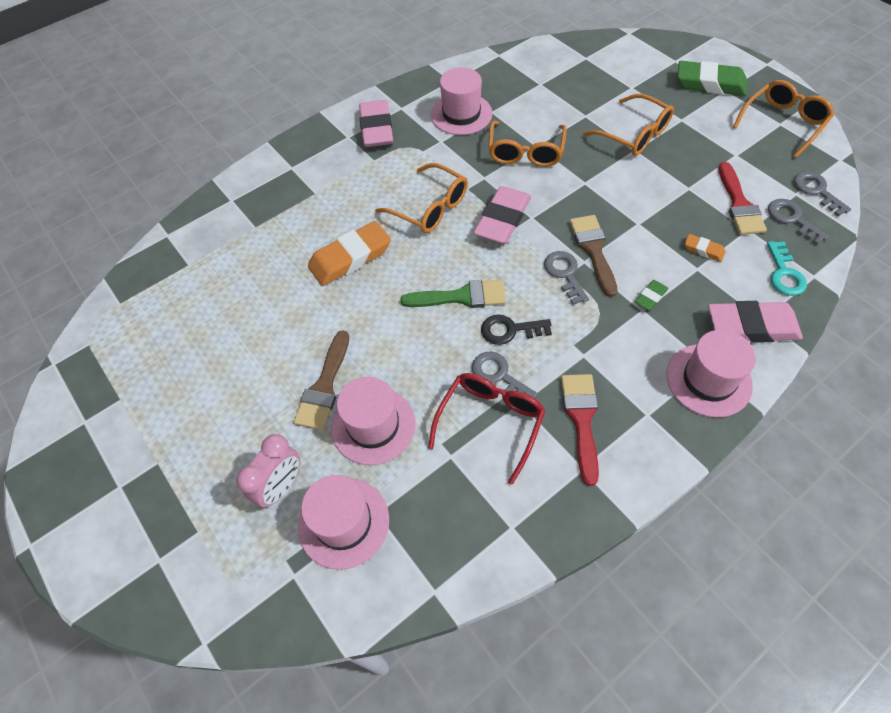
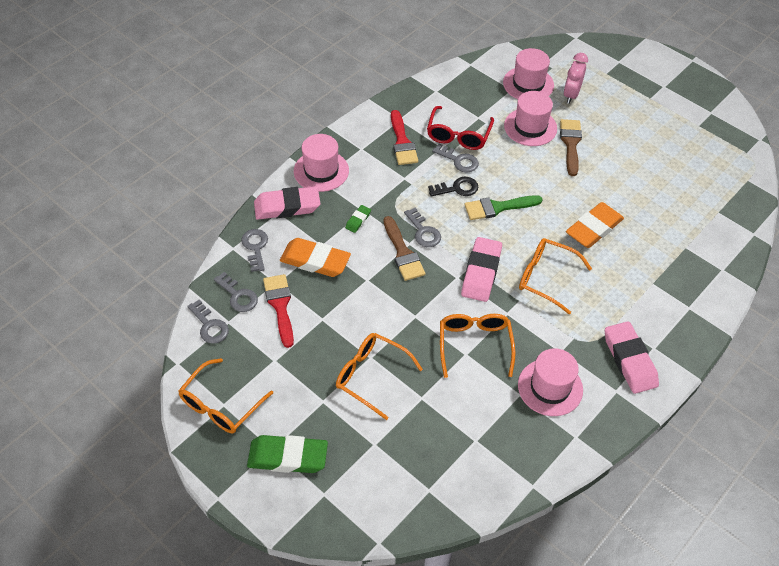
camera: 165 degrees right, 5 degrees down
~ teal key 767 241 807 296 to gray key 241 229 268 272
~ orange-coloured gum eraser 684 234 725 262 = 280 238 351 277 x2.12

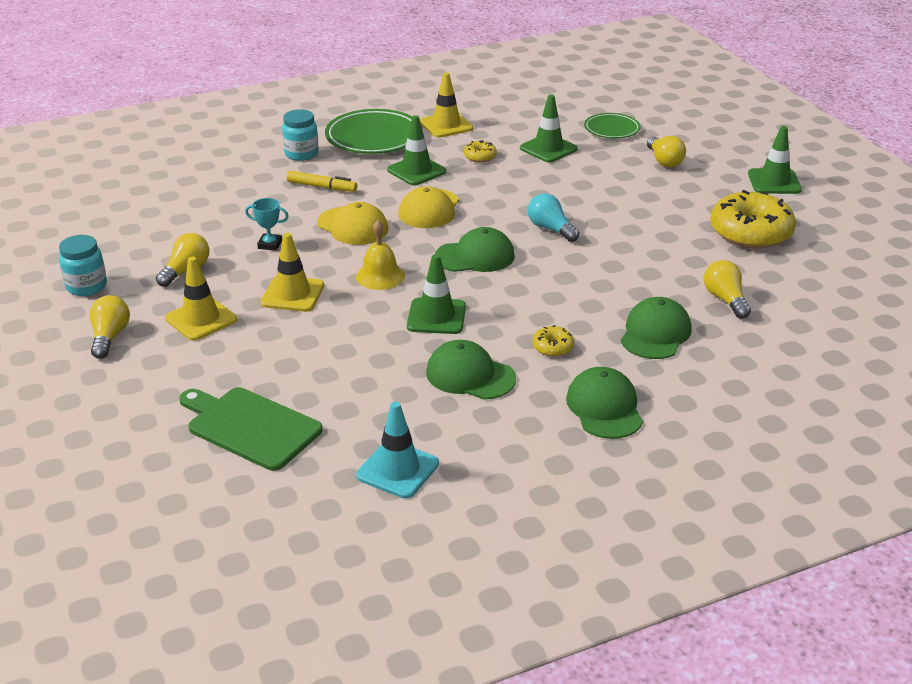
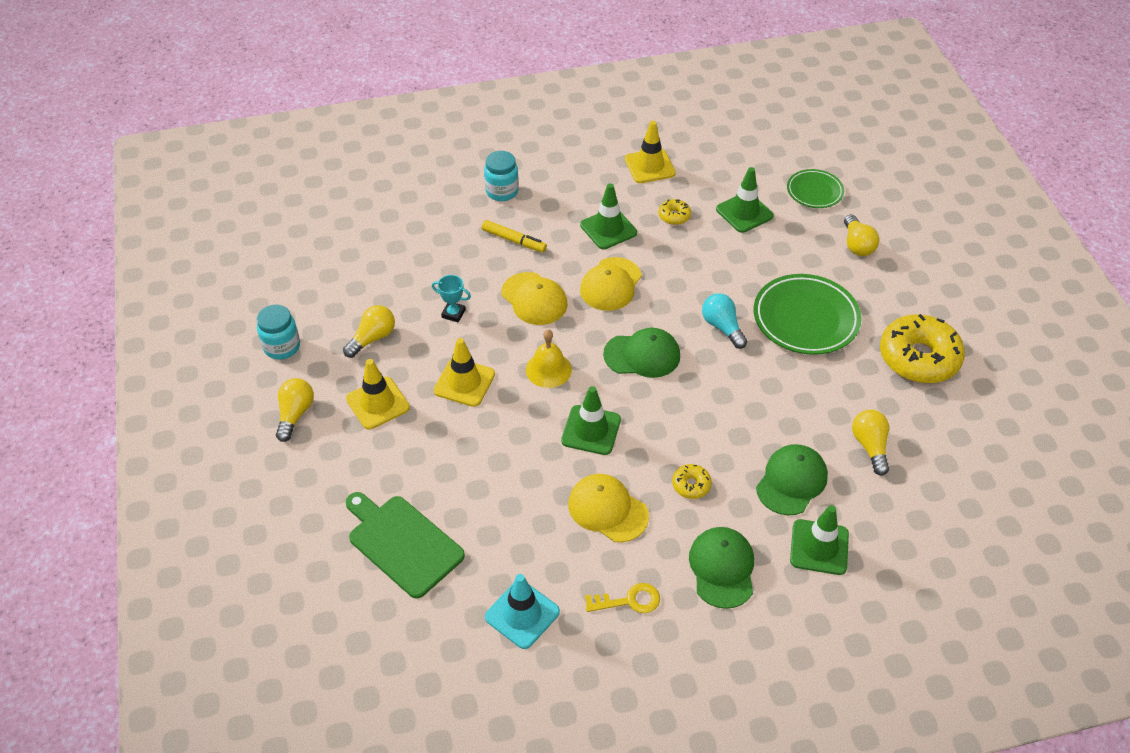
camera: 10 degrees right, 15 degrees up
~ leaf-green cap 426 340 516 400 to bright yellow cap 568 474 649 542
+ bright yellow key 585 583 660 613
~ leaf-green flat dish 325 109 422 154 to 754 274 862 355
~ leaf-green safety cone 748 126 802 194 to 790 505 849 575

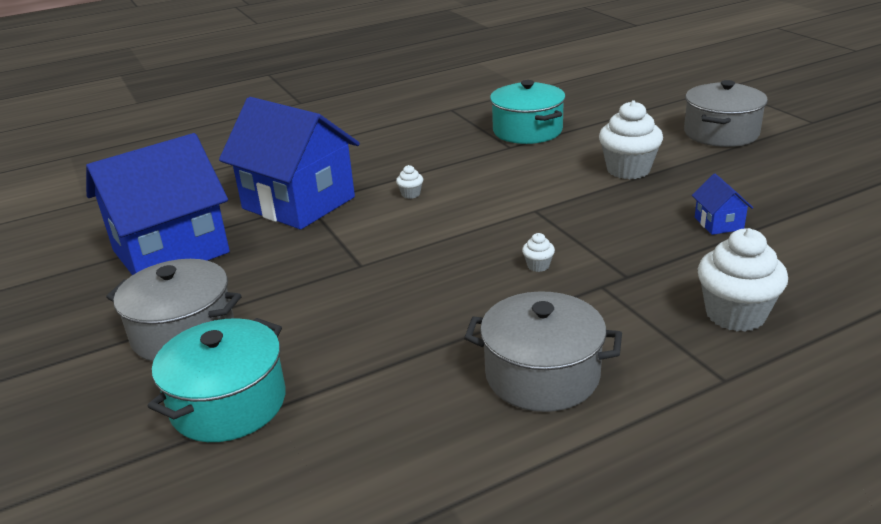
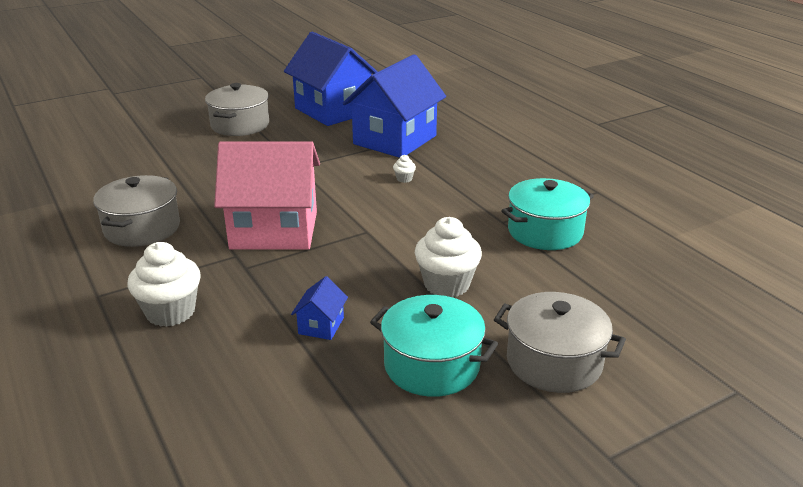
camera: 85 degrees right, 0 degrees up
~ white fairy cake 522 233 555 272 to pink toy house 214 141 320 250
~ cobalt toy house 692 174 753 235 = 291 276 348 340 60 degrees counterclockwise
~ teal cooking pot 148 318 286 442 to 370 295 498 397

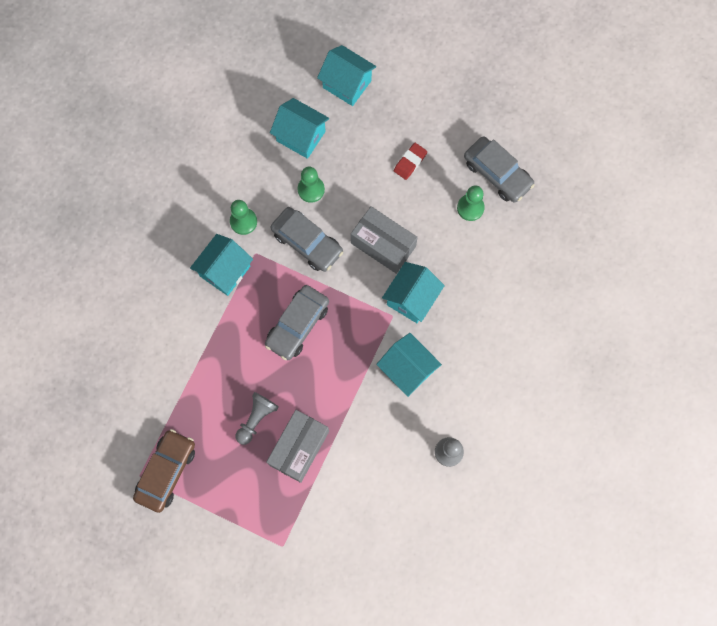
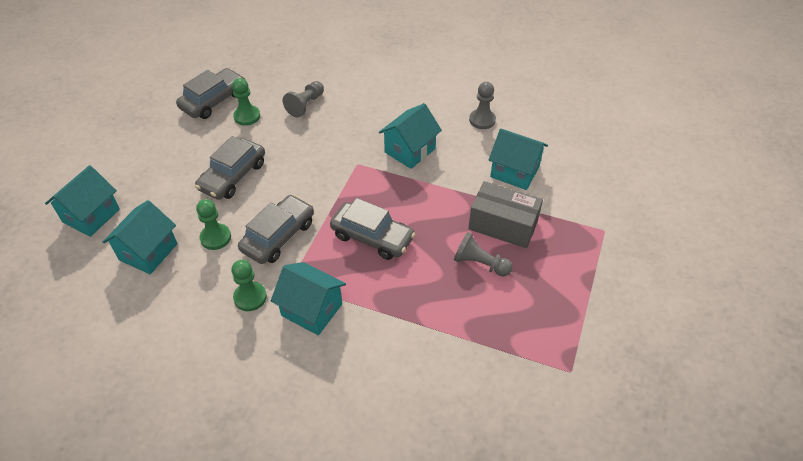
camera: 95 degrees left, 25 degrees down
+ gray toy car 195 136 265 200
+ gray game pawn 283 81 324 117
~ teal toy house 382 262 445 323 to 489 128 548 190
- russet toy car 133 429 195 513
- gray box 351 206 418 274
- crimson gum eraser 394 143 427 180

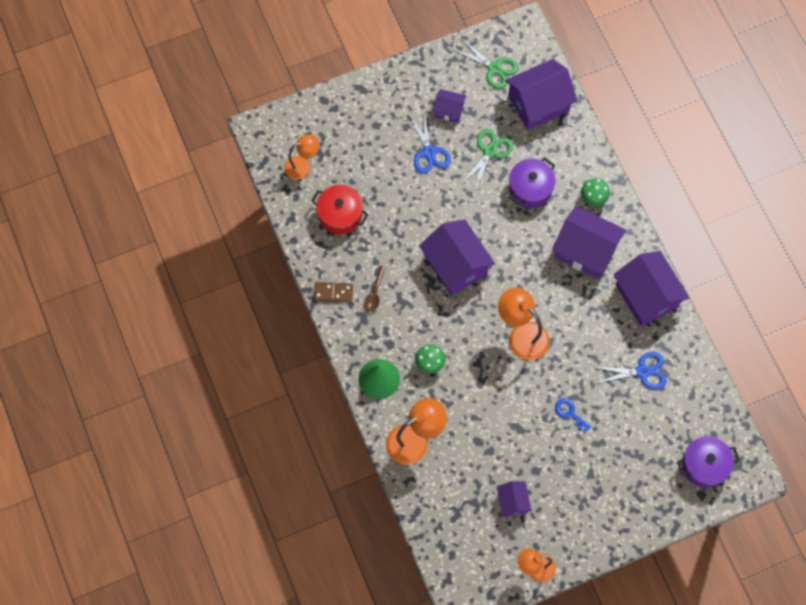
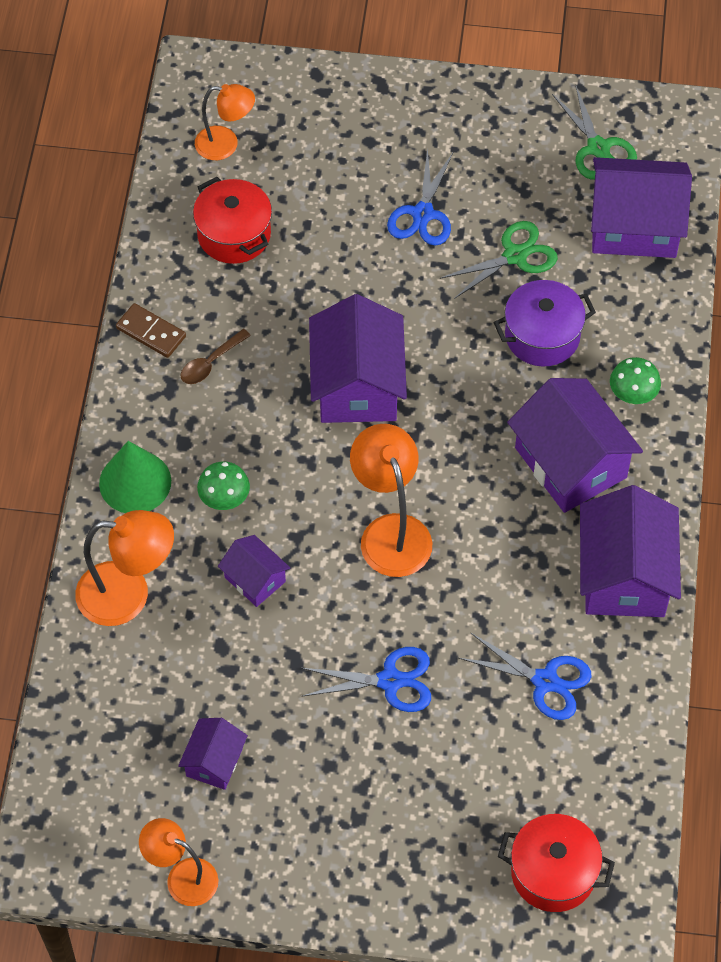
camera: 30 degrees right, 10 degrees down
~ violet toy house 433 89 466 123 to 218 535 290 607
~ cobalt key 555 398 591 432 to cobalt shears 301 647 431 712
~ violet cooking pot 677 436 740 488 to crimson cooking pot 498 814 615 912

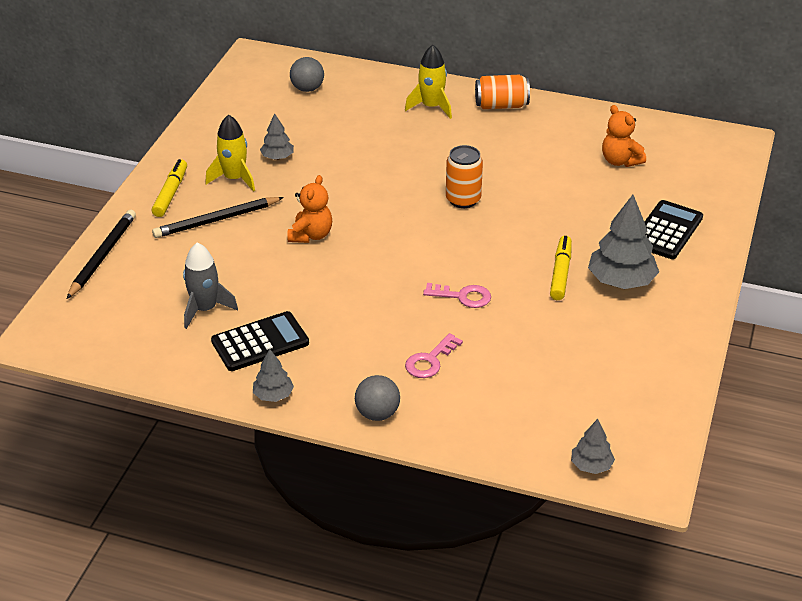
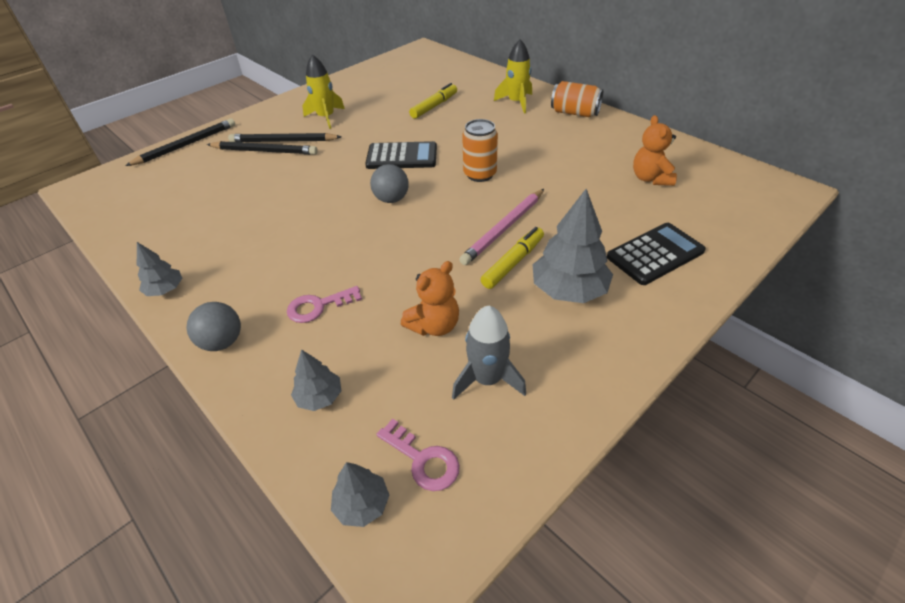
camera: 30 degrees right, 5 degrees up
+ ebony lead pencil 207 141 318 155
~ gray fir tree 260 113 294 160 to 291 349 341 411
~ ebony calculator 211 311 309 371 to 365 141 437 169
~ gray play ball 290 57 324 92 to 370 164 409 203
~ pink key 423 283 491 308 to 376 419 460 491
~ orange-coloured teddy bear 287 175 332 243 to 401 261 459 336
~ bright yellow felt pen 151 159 187 217 to 409 83 457 119
~ gray toy rocket 183 243 238 329 to 452 306 526 400
+ pink lead pencil 459 189 544 265

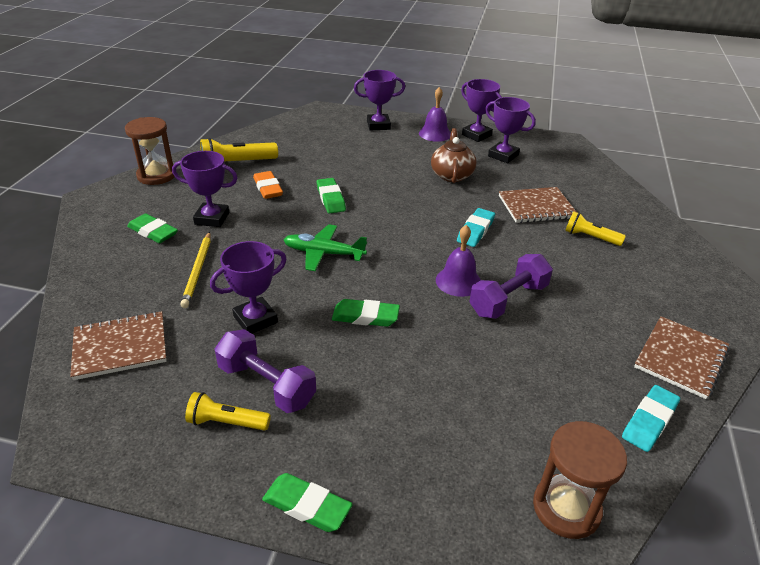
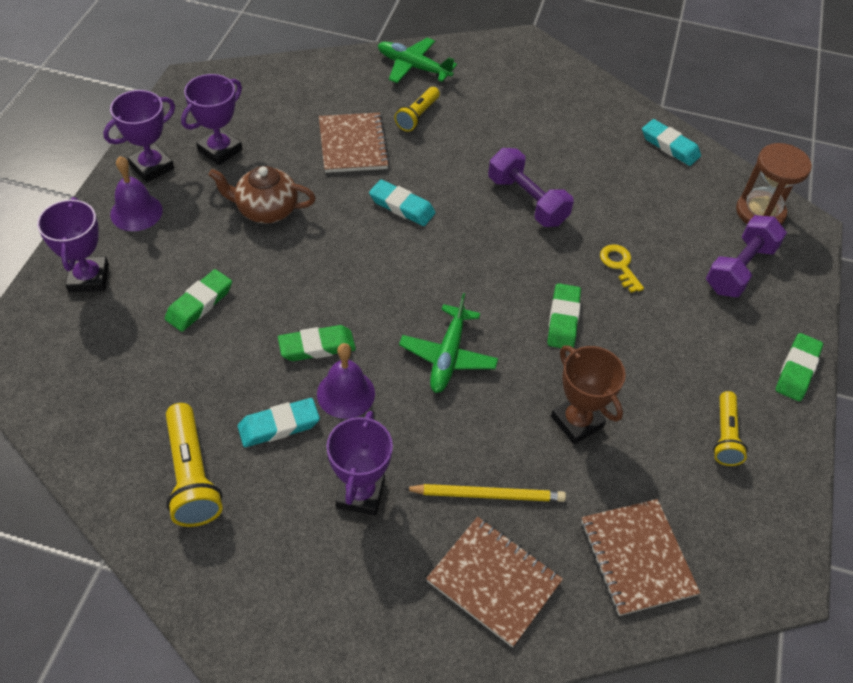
camera: 90 degrees left, 15 degrees up
~ leaf-green gum eraser 127 214 178 243 to 165 269 232 332
~ orange-coloured gum eraser 253 171 283 199 to teal gum eraser 238 398 320 447
~ violet hand bell 436 225 481 297 to 317 343 375 419
+ leaf-green plane 378 38 457 83
~ russet notebook 634 316 730 399 to 426 517 563 647
~ violet award cup 210 241 287 333 to russet award cup 551 346 626 444
+ bright yellow key 600 244 644 293
~ violet dumbbell 215 329 316 413 to 706 215 787 297
- russet hourglass 125 117 175 185

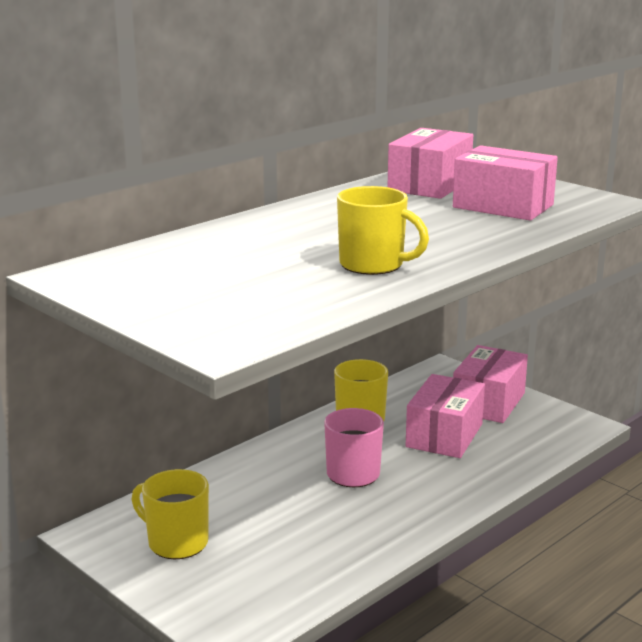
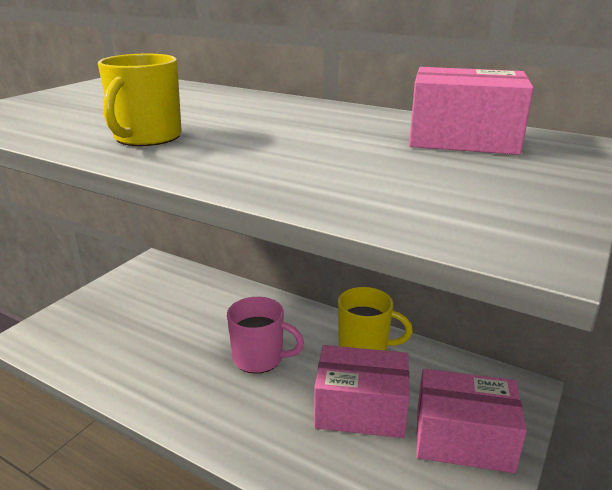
camera: 75 degrees right, 5 degrees up
- bright yellow mug 131 469 209 559
- pink box 453 145 558 221

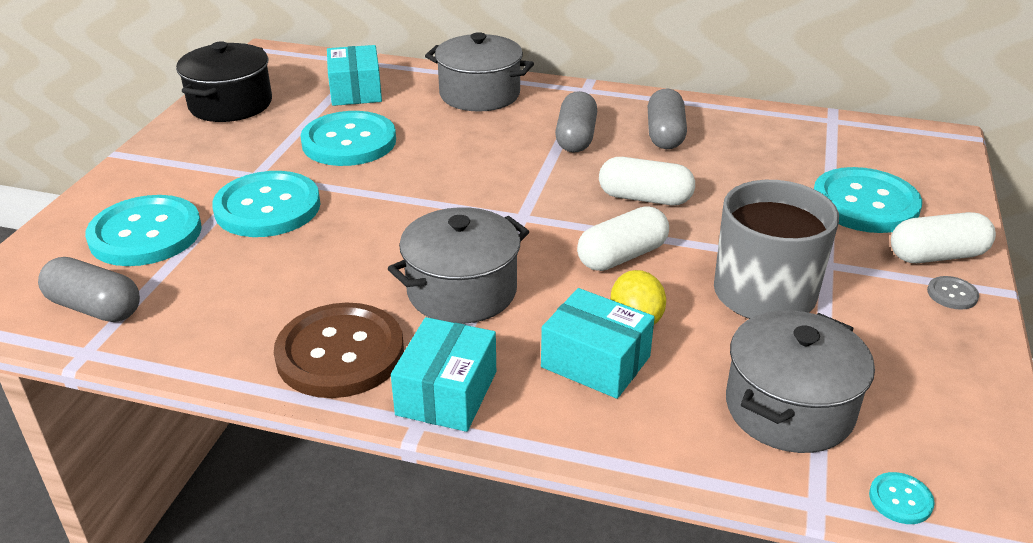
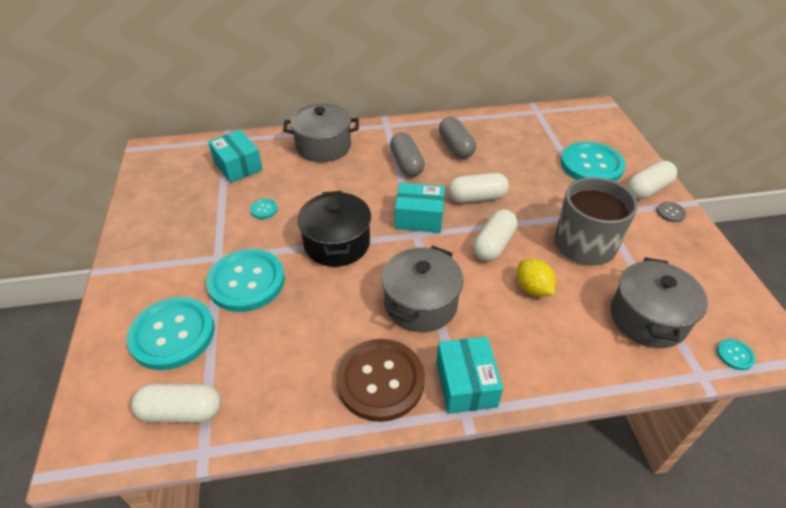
camera: 25 degrees left, 10 degrees up
~ gray capsule 38 257 140 322 to white capsule 131 384 221 422
~ teal shirt button 300 111 396 166 = 250 199 278 219 x0.40
~ ebony cooking pot 176 41 272 122 to 297 191 371 267
~ teal box 541 288 655 399 to 395 183 445 233

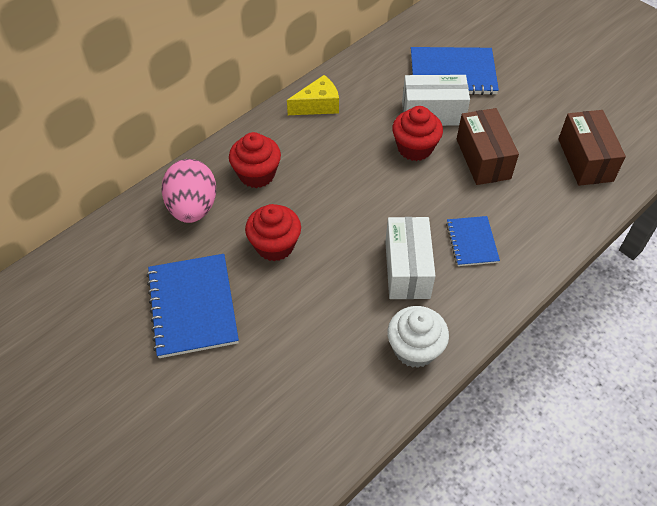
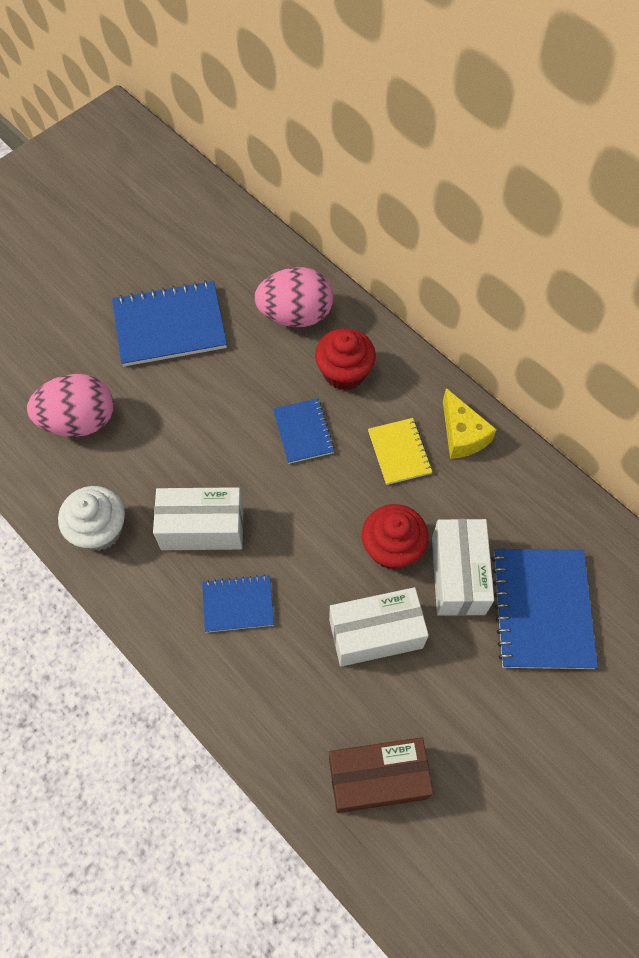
camera: 90 degrees right, 10 degrees up
+ pink egg shape 27 374 114 437
+ cobalt notebook 273 398 335 464
~ russet box 457 108 519 185 to white box 329 587 429 667
+ bright yellow notebook 368 418 432 485
- crimson fairy cake 245 204 301 261

